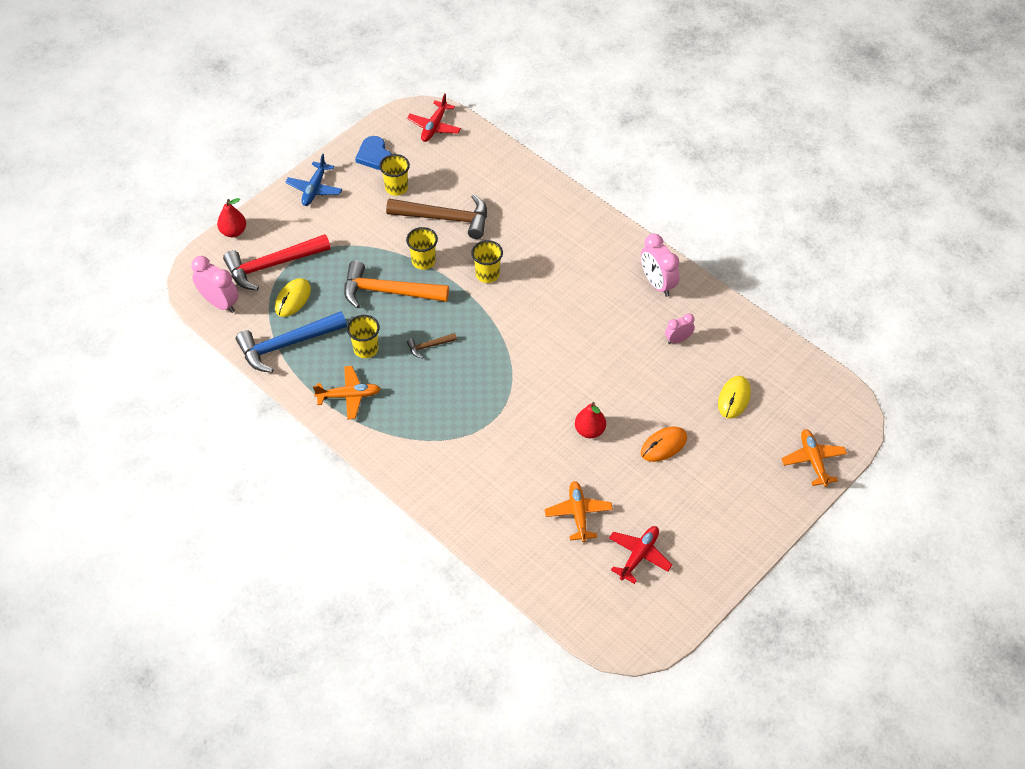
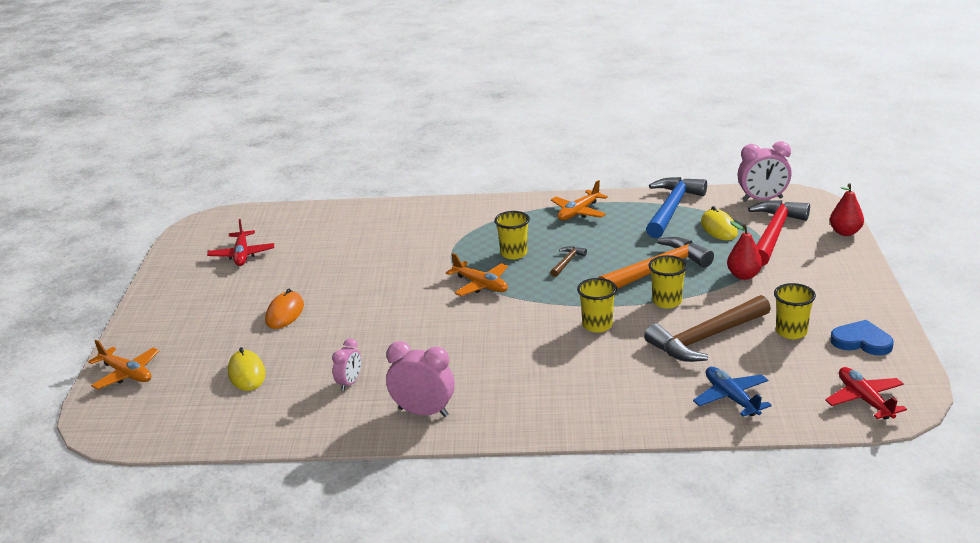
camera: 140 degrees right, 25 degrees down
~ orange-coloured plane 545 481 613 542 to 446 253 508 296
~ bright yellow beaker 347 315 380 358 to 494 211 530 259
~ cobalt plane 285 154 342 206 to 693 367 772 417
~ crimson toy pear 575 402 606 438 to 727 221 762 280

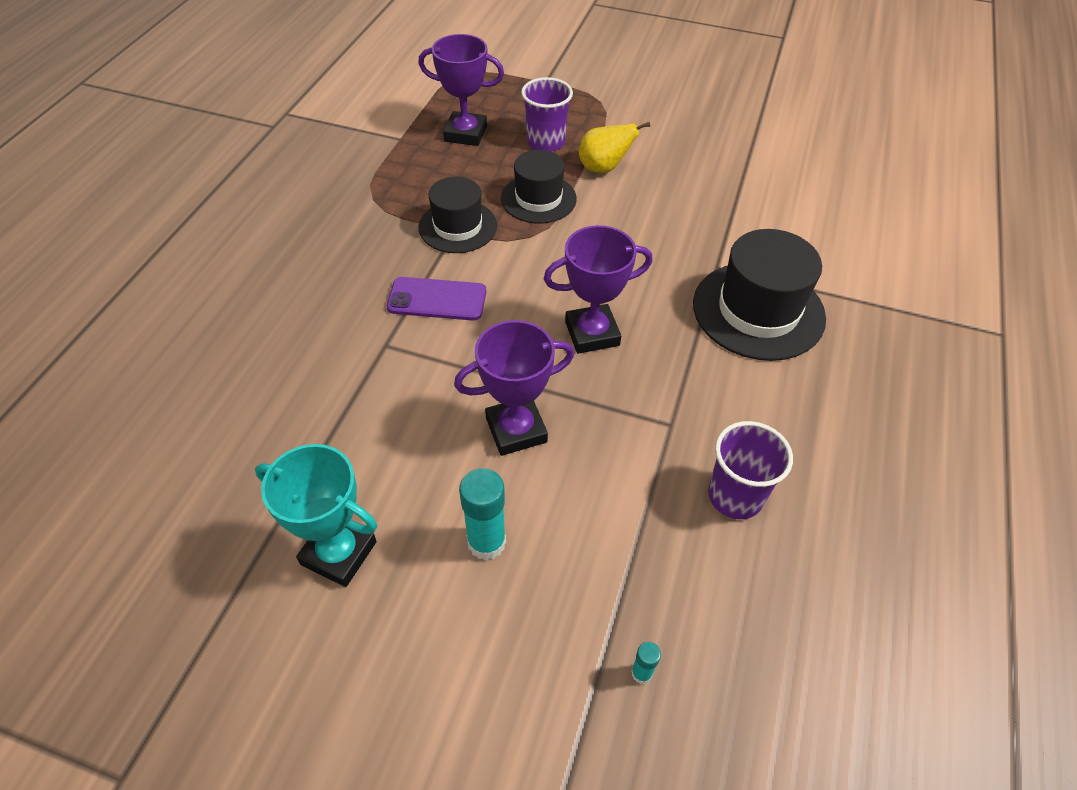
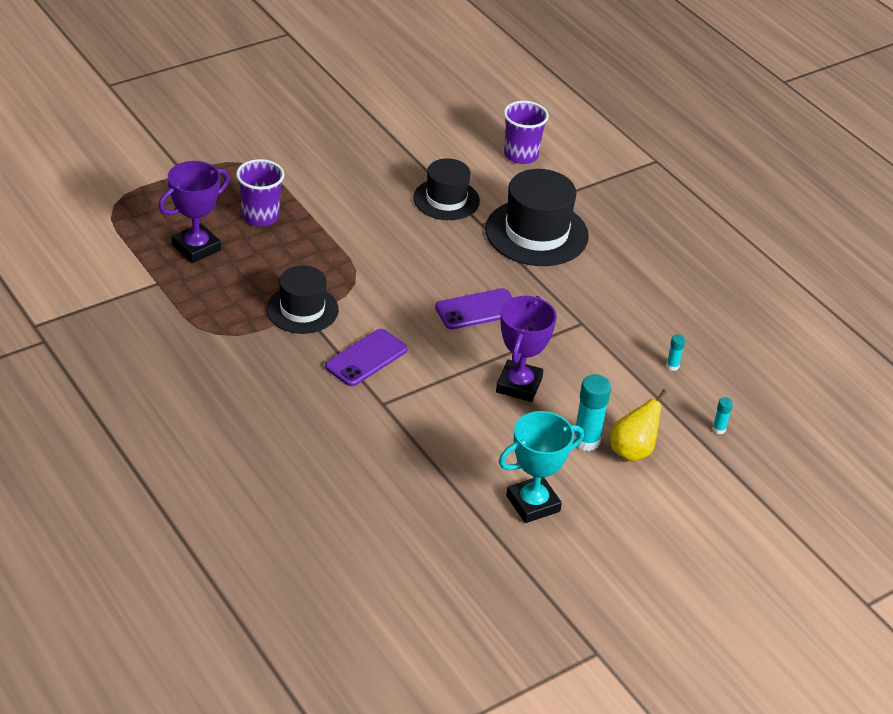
camera: 55 degrees left, 10 degrees down
~ ebony hat 501 150 577 224 to 413 158 480 220
~ violet award cup 544 225 653 354 to violet mobile phone 435 288 513 330
~ violet beaker 708 421 793 519 to 504 101 549 164
~ bright yellow toy pear 579 122 650 173 to 610 389 667 462
+ teal glue stick 666 334 685 371

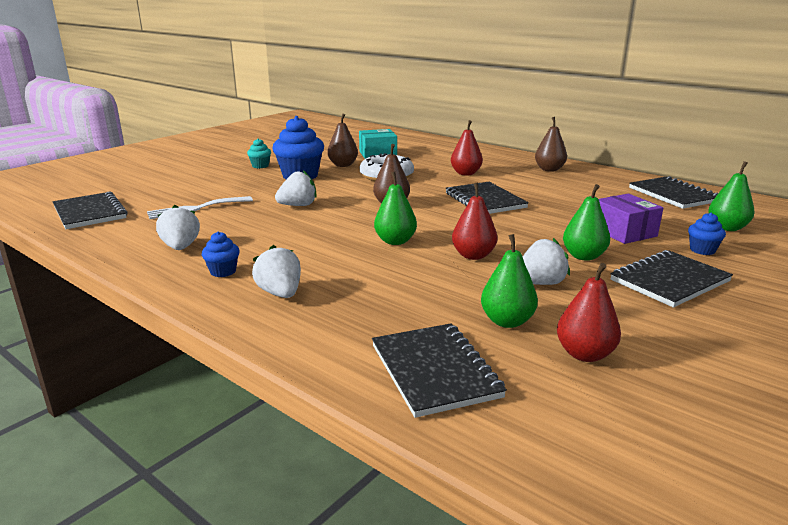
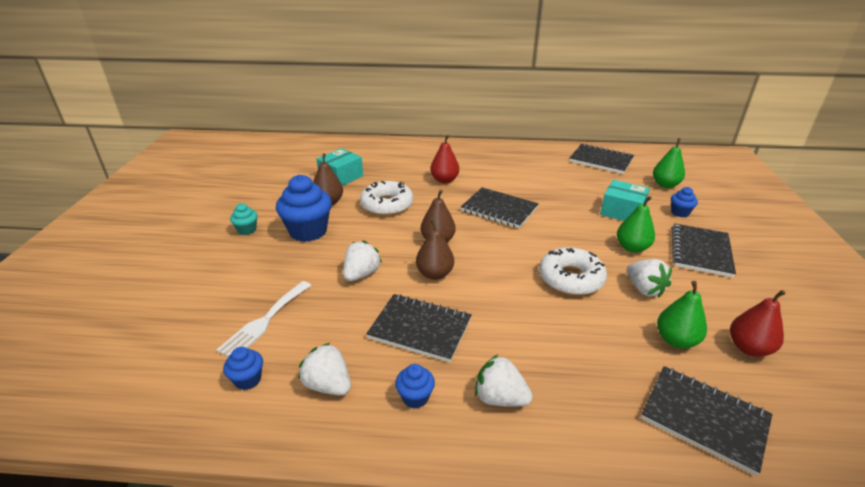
camera: 35 degrees left, 10 degrees up
+ cobalt fairy cake 223 347 263 390
~ ebony notebook 53 191 128 229 to 366 294 472 362
~ russet toy pear 535 117 567 172 to 416 219 454 280
~ crimson toy pear 452 183 497 260 to white glazed donut 539 247 607 295
~ violet box 599 194 663 244 to teal box 600 180 650 221
~ white toy strawberry 523 238 570 285 = 627 259 672 298 120 degrees clockwise
- leaf-green toy pear 374 172 417 245

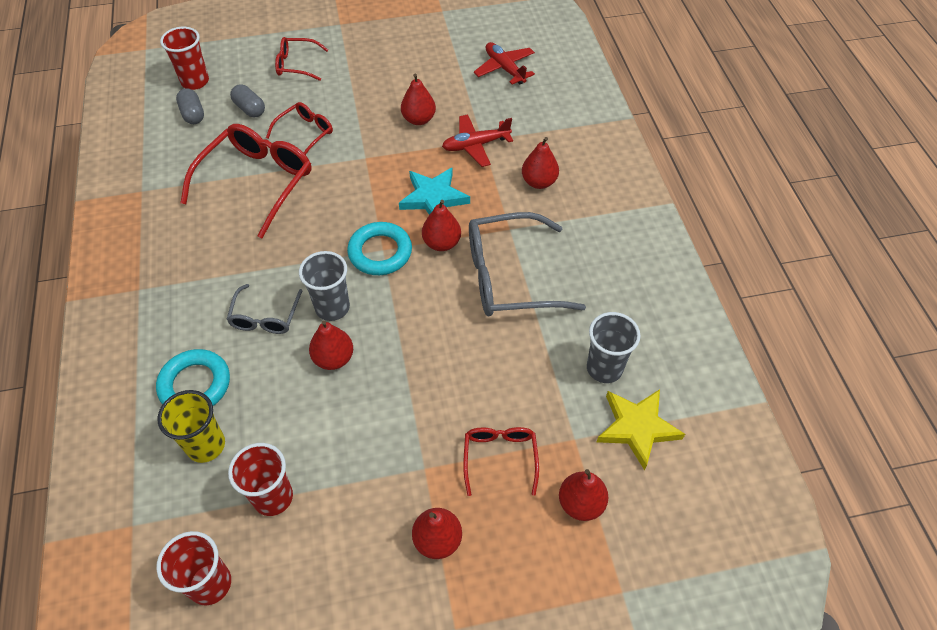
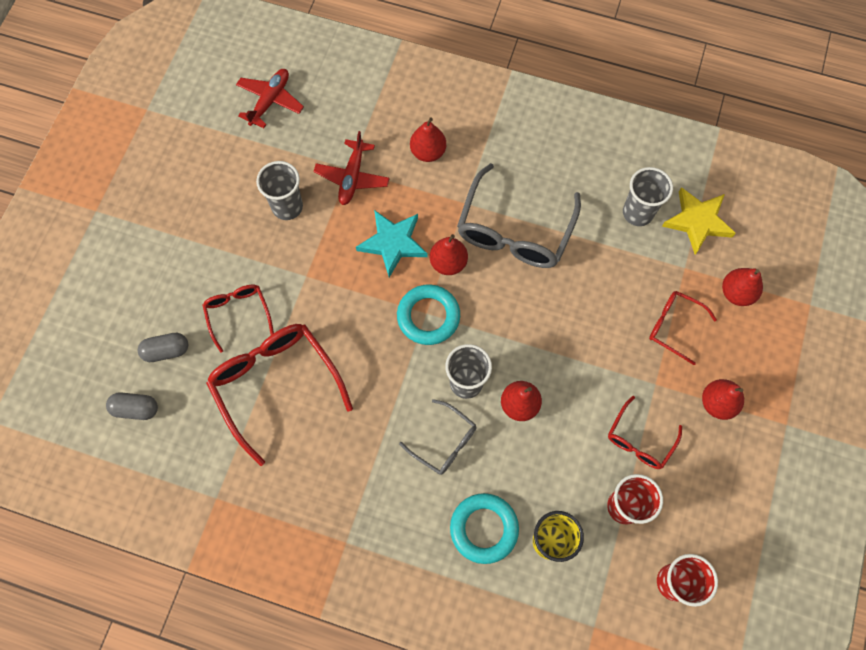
camera: 60 degrees left, 15 degrees up
~ crimson plane 474 42 535 85 = 236 69 304 128 120 degrees clockwise
~ crimson toy pear 401 74 436 125 to gray beaker 256 161 303 220
~ crimson glasses 275 37 328 81 to 608 396 682 469
- crimson beaker 160 27 209 90

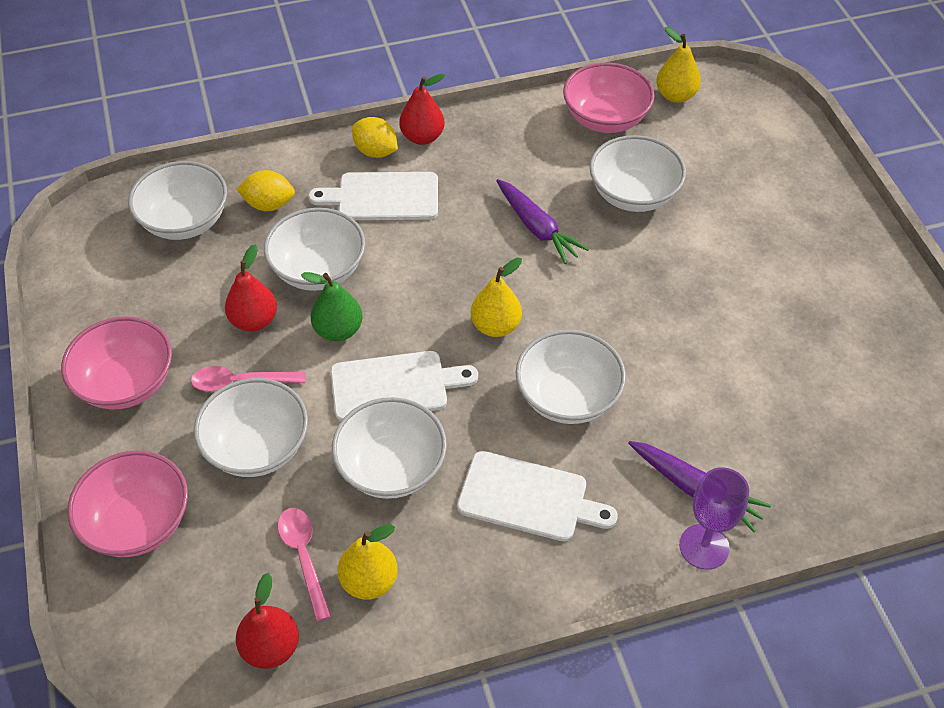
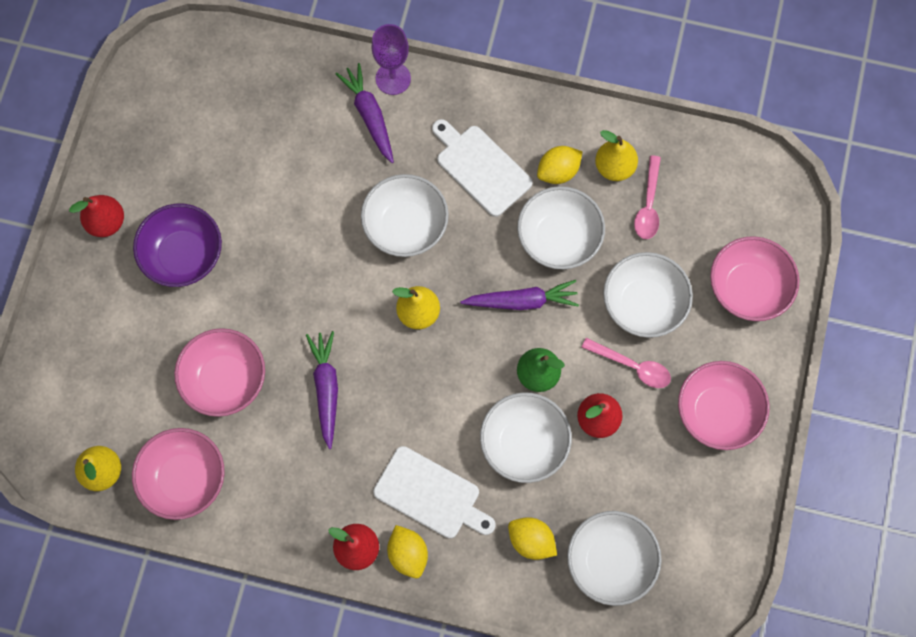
camera: 150 degrees left, 20 degrees up
~ crimson toy pear 236 573 299 669 to 69 195 124 237
+ violet bowl 133 204 222 287
~ white bowl 589 135 686 212 to pink bowl 174 328 265 417
~ white bread board 331 351 478 422 to violet carrot 461 280 579 310
+ bright yellow toy lemon 537 146 583 184

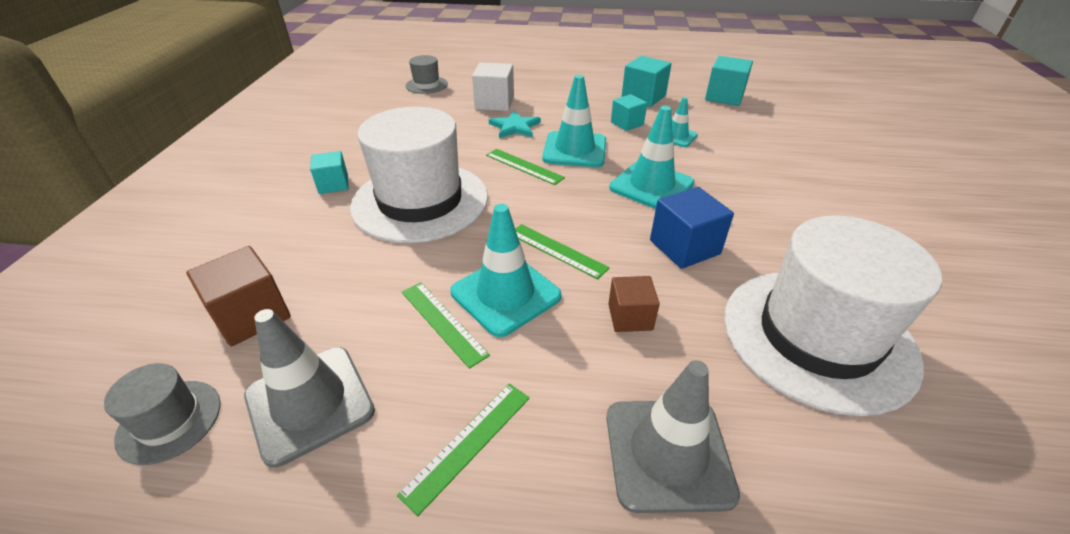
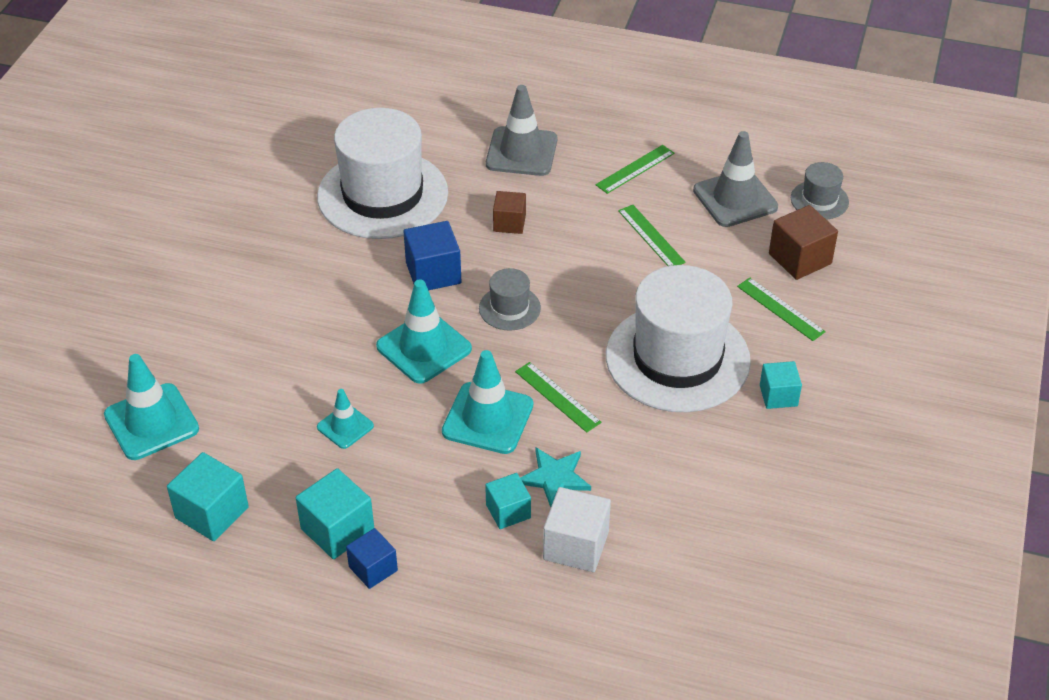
camera: 170 degrees left, 5 degrees up
~ teal safety cone 450 204 562 337 to 104 354 199 460
+ cobalt block 346 528 398 589
~ gray hat 405 55 448 94 to 479 268 541 331
~ teal block 611 94 647 131 to 485 473 531 529
~ leaf-green ruler 515 224 610 279 to 737 278 826 341

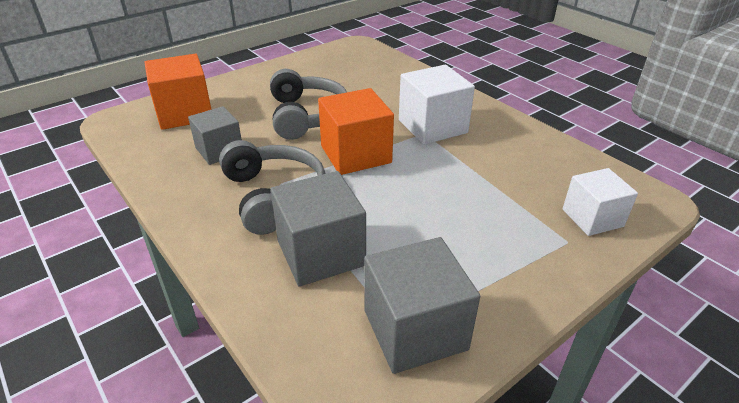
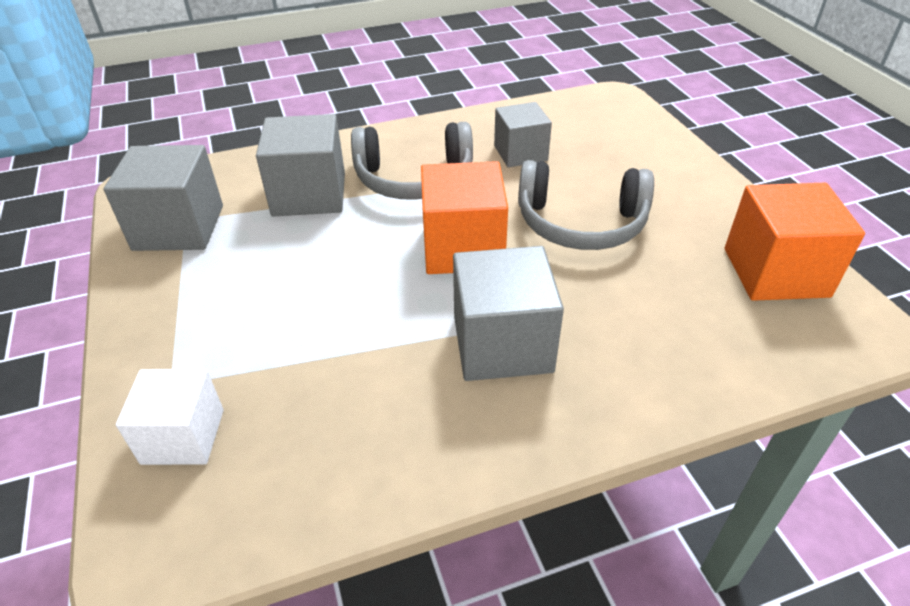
camera: 110 degrees right, 5 degrees up
~ white block 399 65 475 145 to gray block 453 246 564 381
~ orange-coloured block 145 54 212 130 to 725 183 865 301

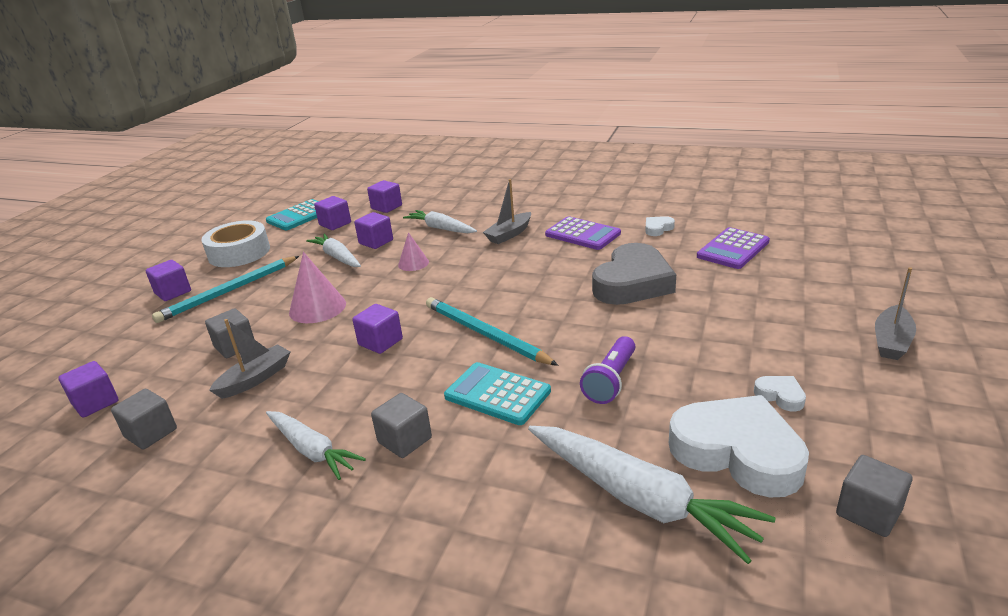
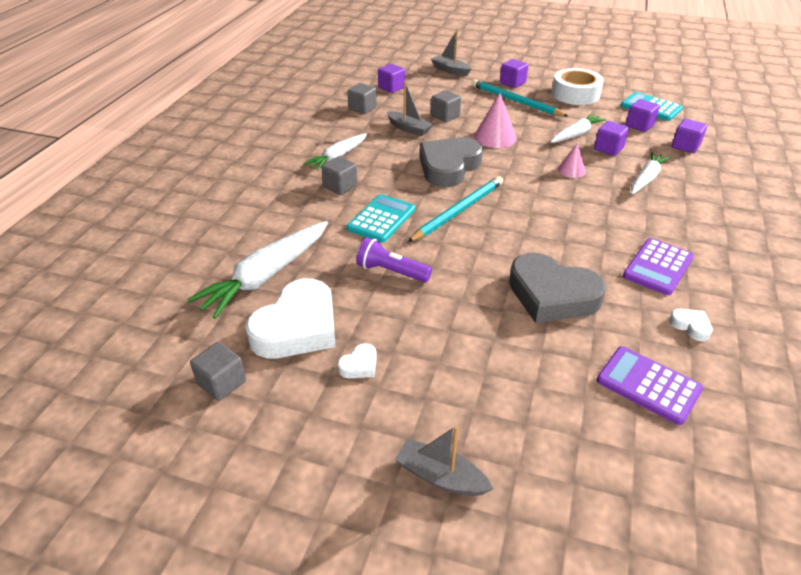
camera: 85 degrees right, 10 degrees up
~ violet block 352 304 403 354 to gray love heart 419 137 483 187
~ gray toy boat 483 179 531 244 to 431 30 471 76

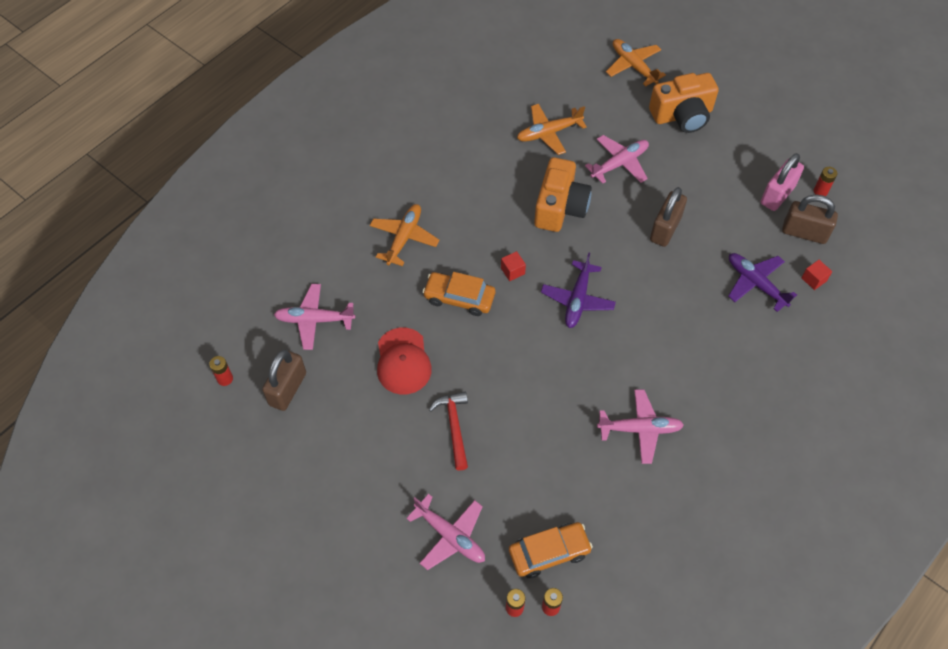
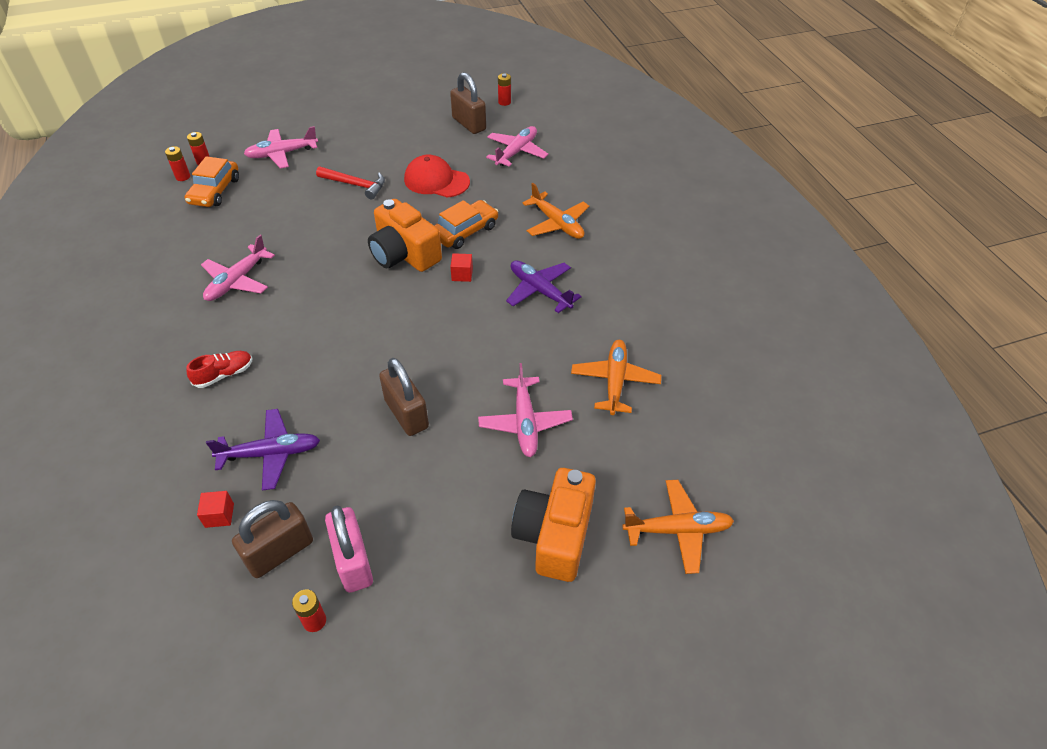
camera: 120 degrees right, 10 degrees down
+ crimson sneaker 186 351 252 388
~ orange-coloured photo camera 534 157 592 232 to 368 199 442 272
~ violet plane 541 253 616 328 to 506 260 582 313

